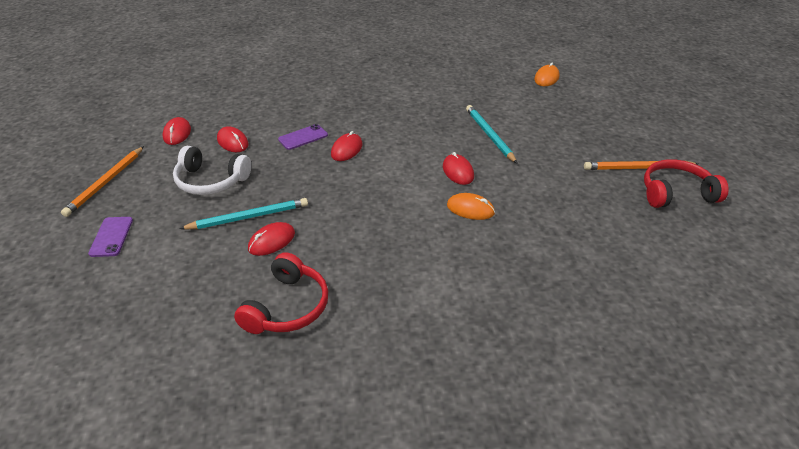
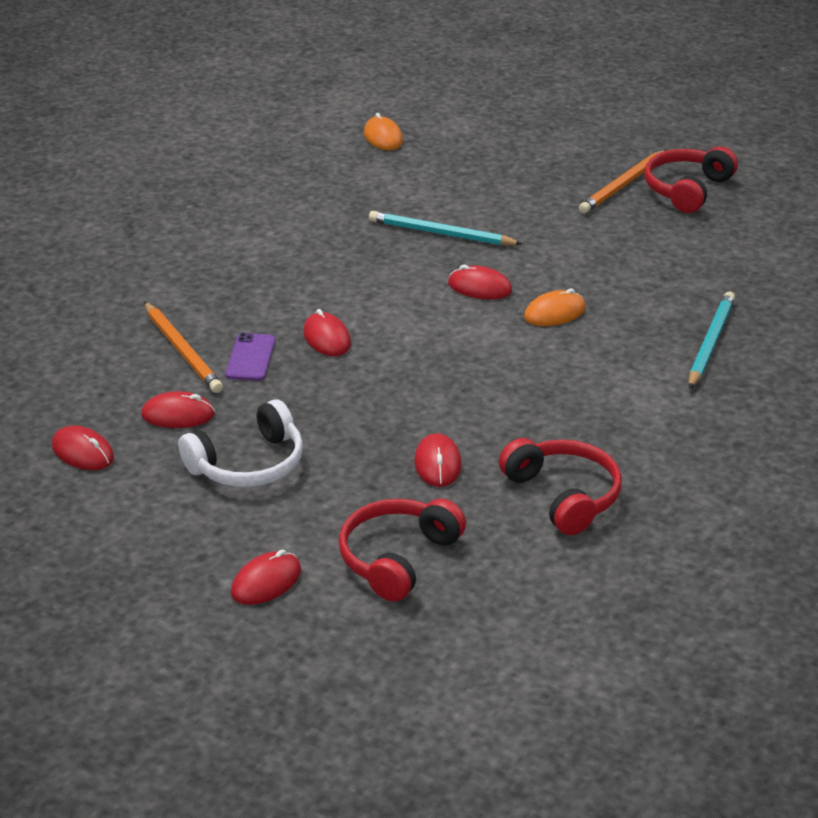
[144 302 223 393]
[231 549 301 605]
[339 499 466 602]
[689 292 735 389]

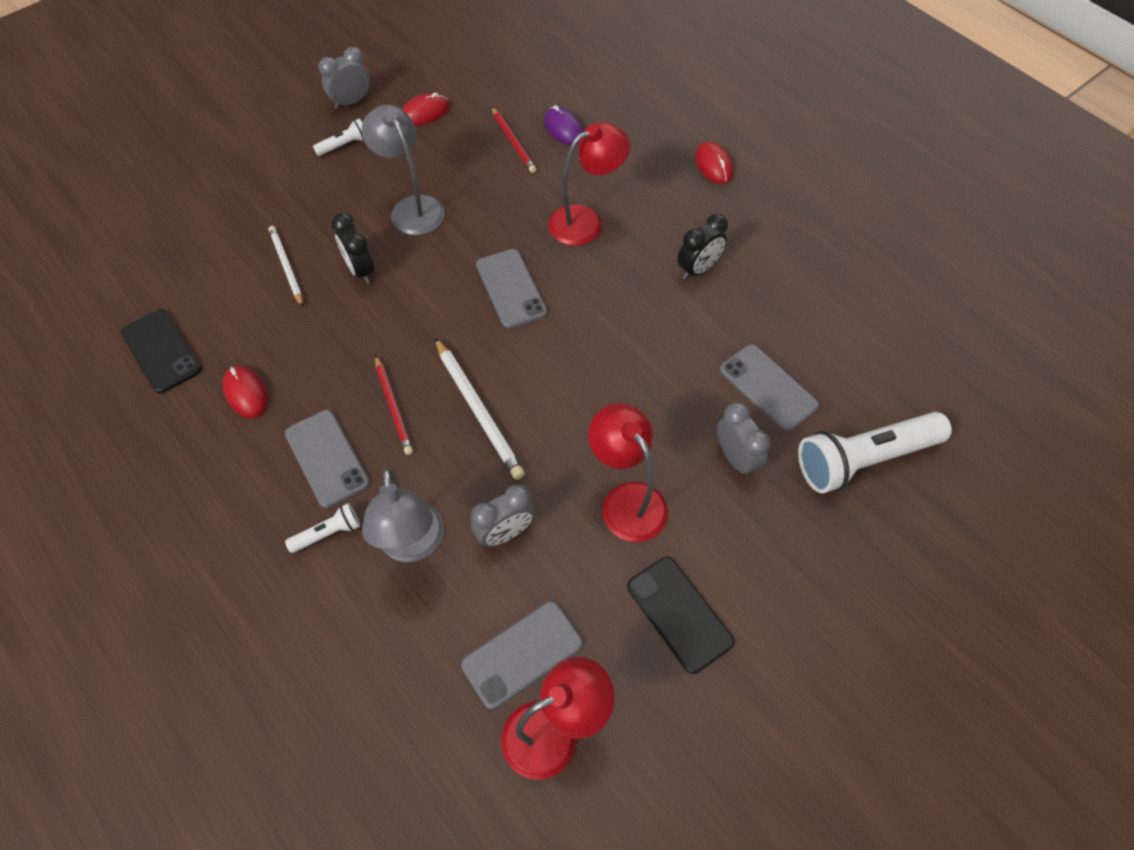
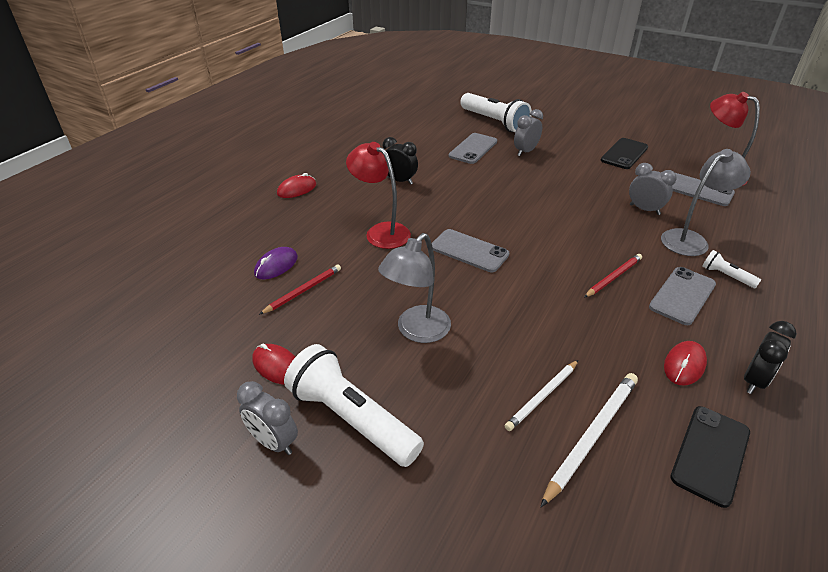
[284 344 424 467]
[432 229 509 272]
[541 373 638 507]
[744 321 797 394]
[588 403 668 542] (first image)

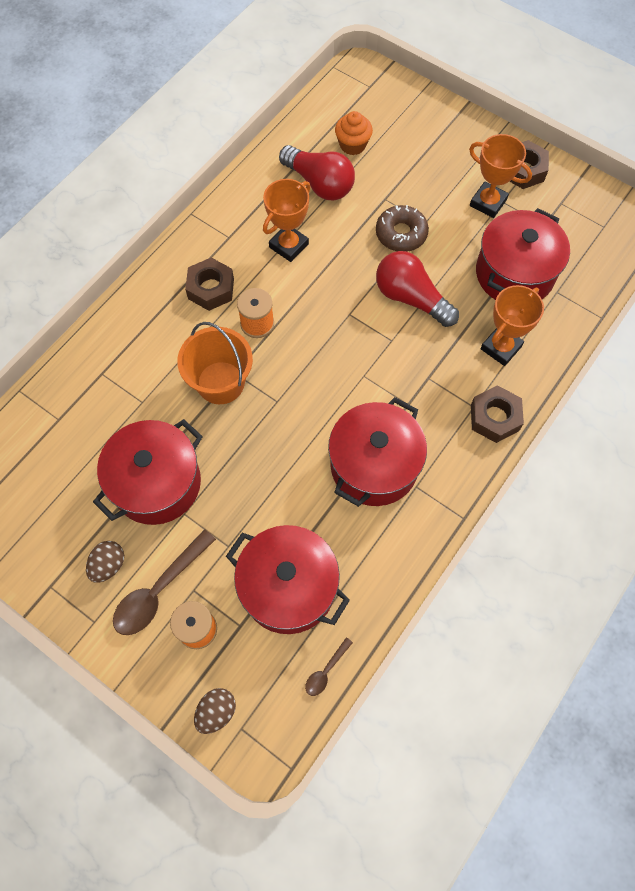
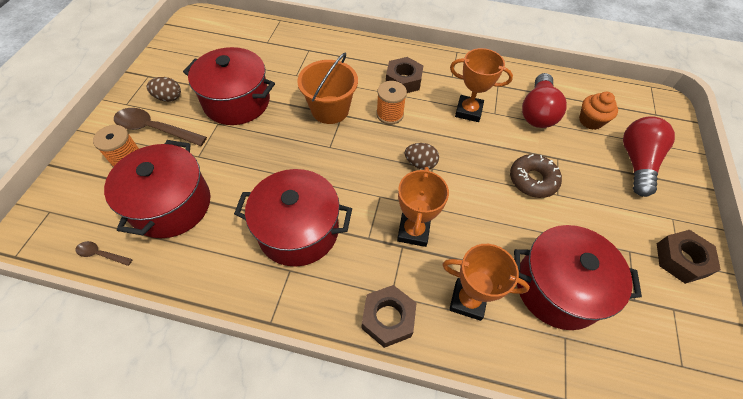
[397 167 449 247]
[405 143 439 170]
[623 116 675 197]

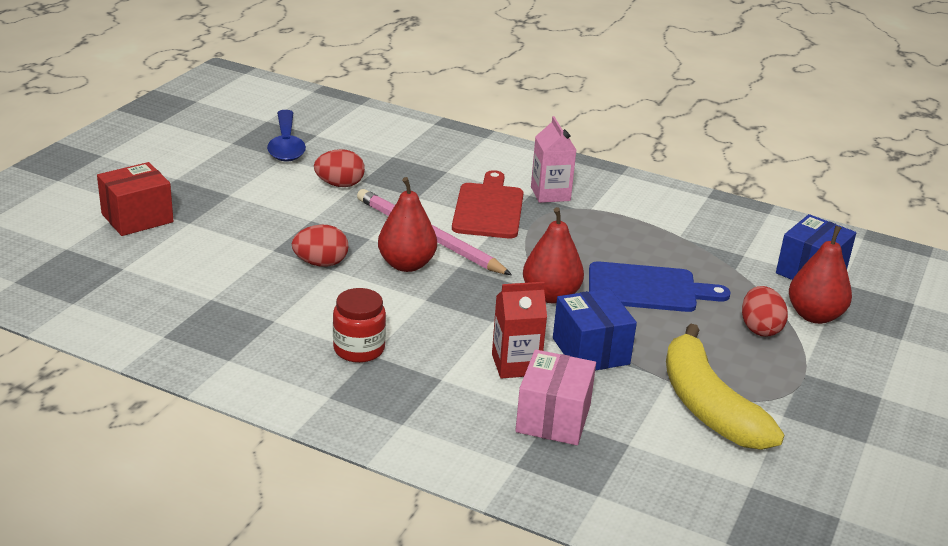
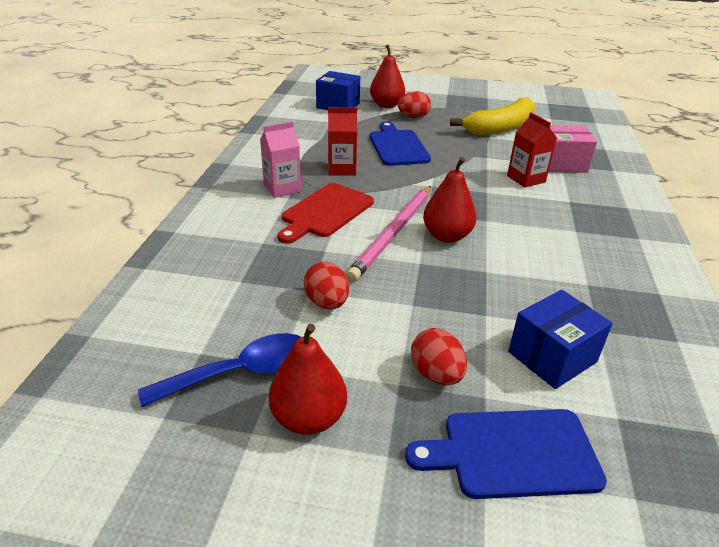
[269 324 347 435]
[277 183 374 244]
[328 107 357 176]
[405 409 607 499]
[411 328 467 385]
[508 290 613 389]
[333 288 386 363] (first image)

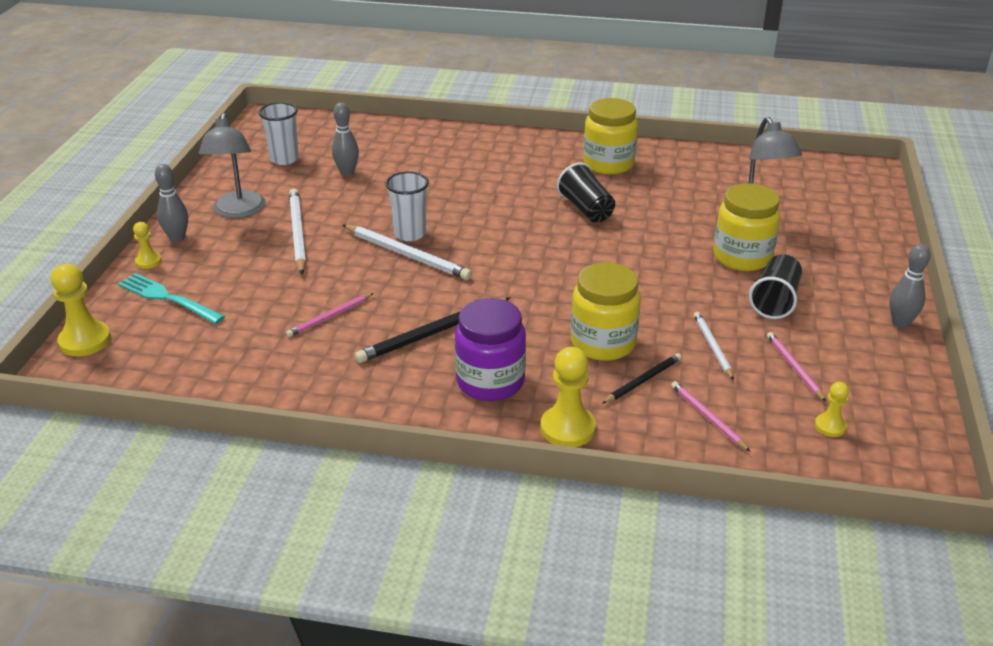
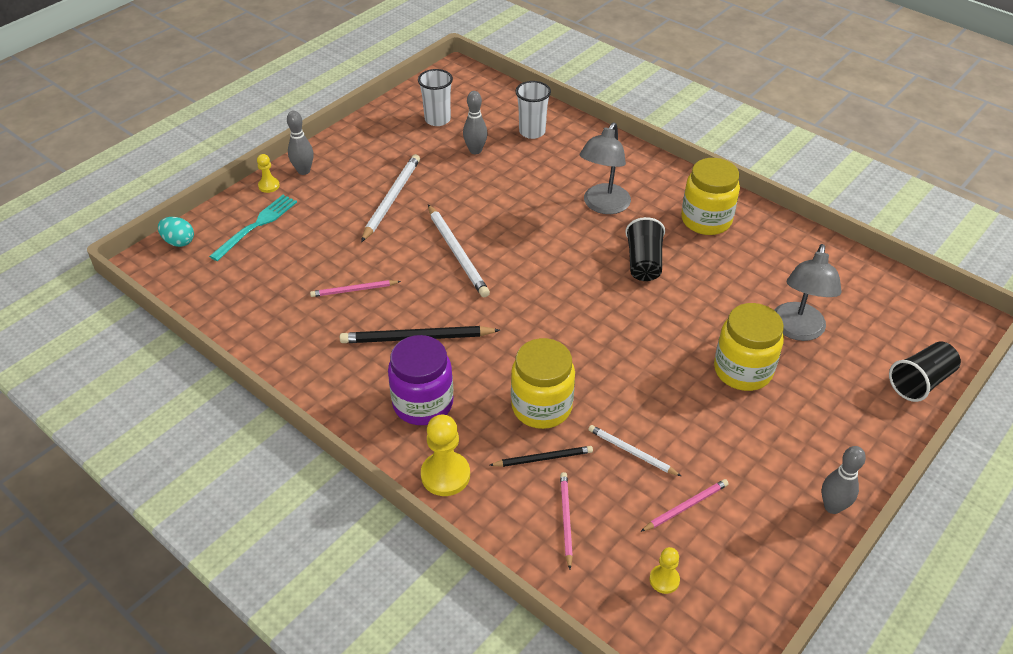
[158 217 194 247]
[209 195 297 261]
[515 81 551 139]
[580 122 631 214]
[588 425 681 476]
[640 479 729 532]
[889 342 961 402]

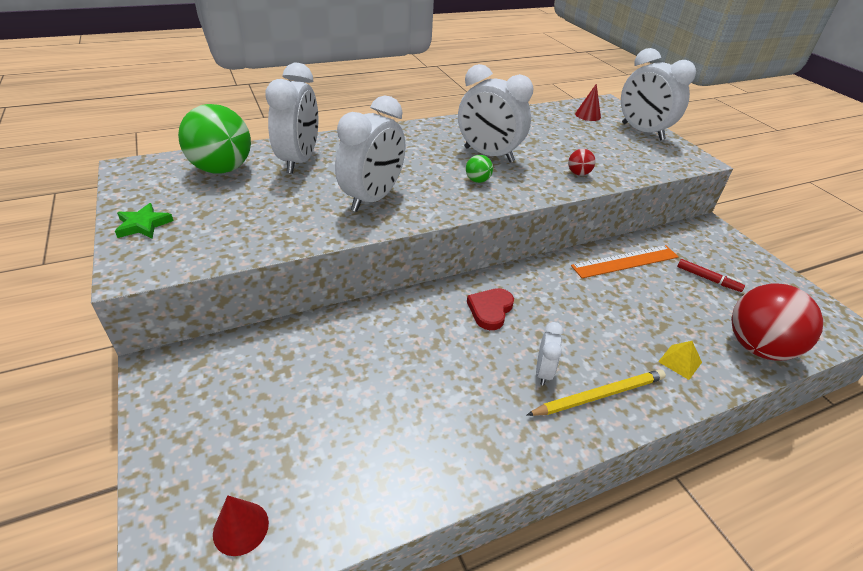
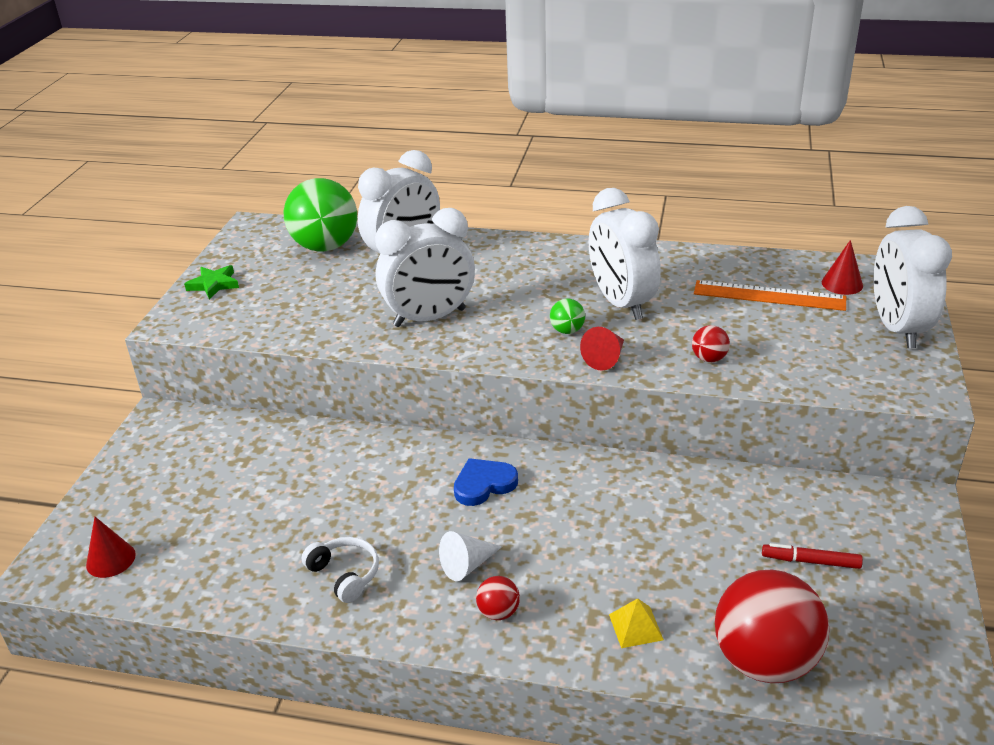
[301 537 379 603]
[439 531 502 581]
[454 458 518 506]
[476 576 520 620]
[580 327 624 371]
[694 280 846 311]
[762 543 863 569]

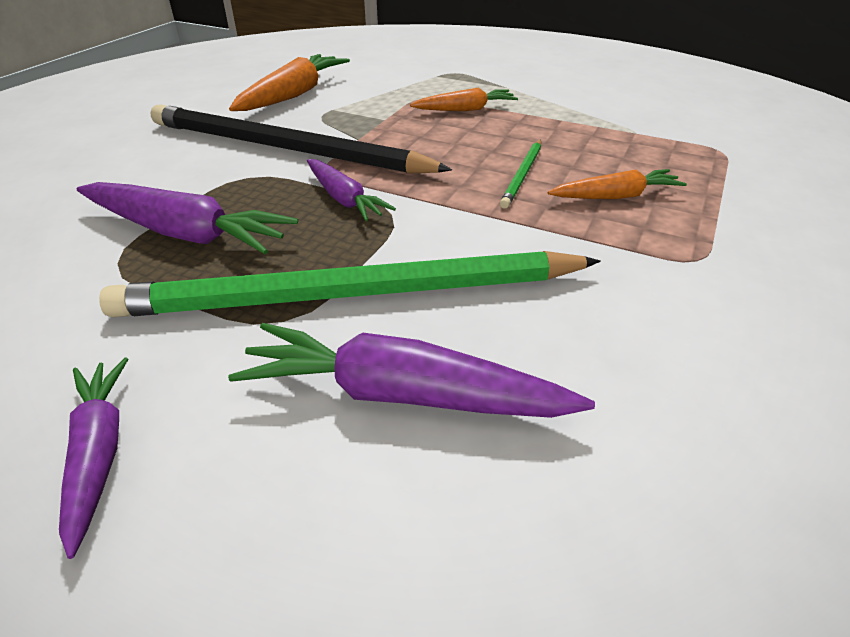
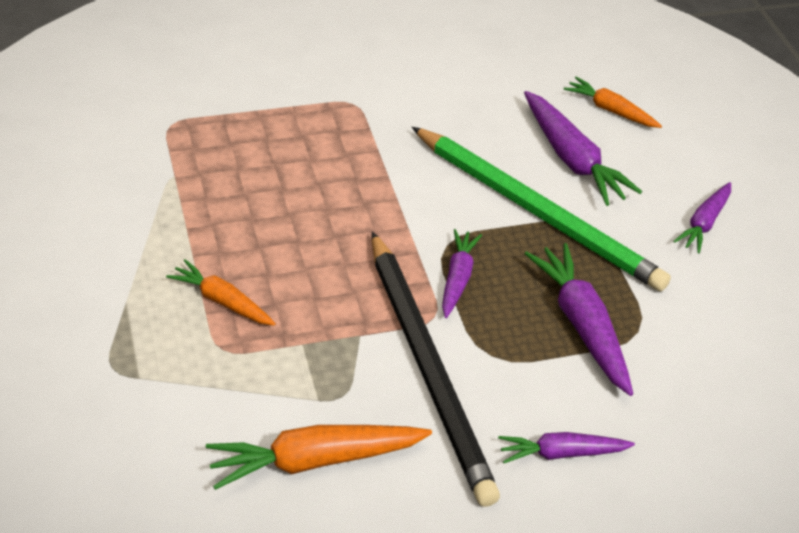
[498 432 635 463]
[564 77 662 128]
[500 140 541 208] (first image)

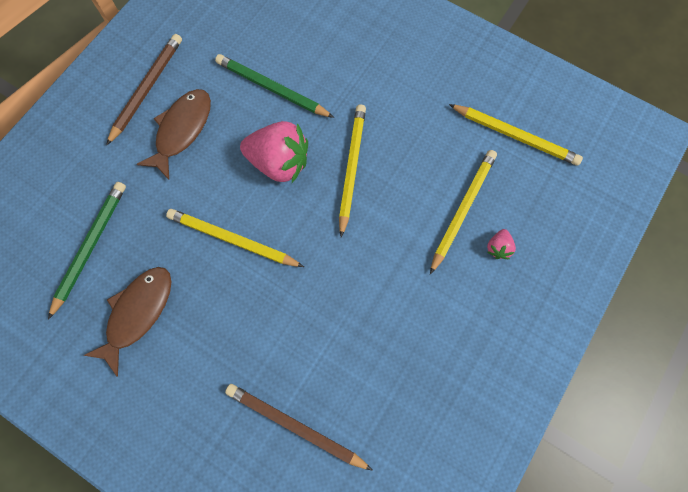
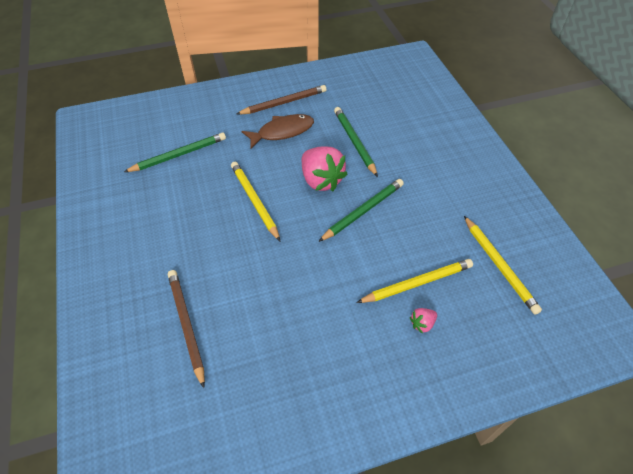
[318 179 404 242]
[83 267 171 377] (first image)

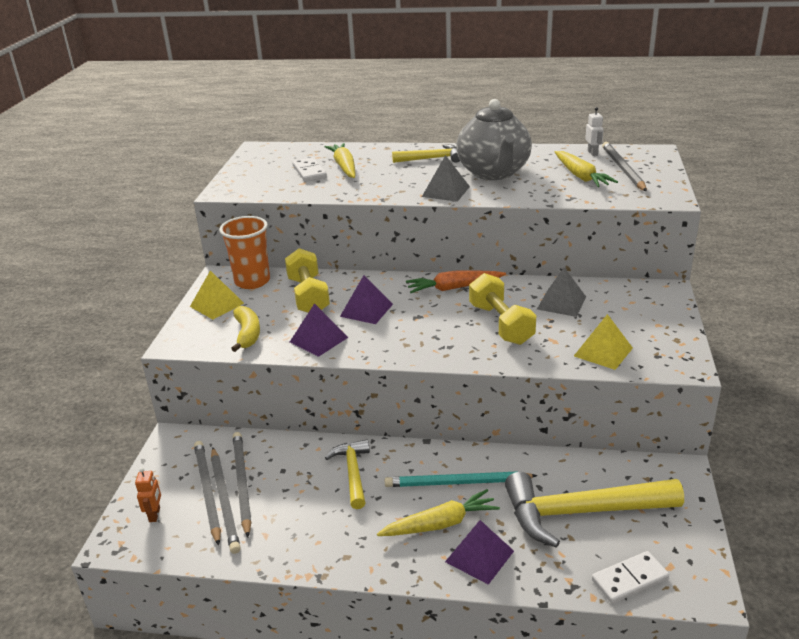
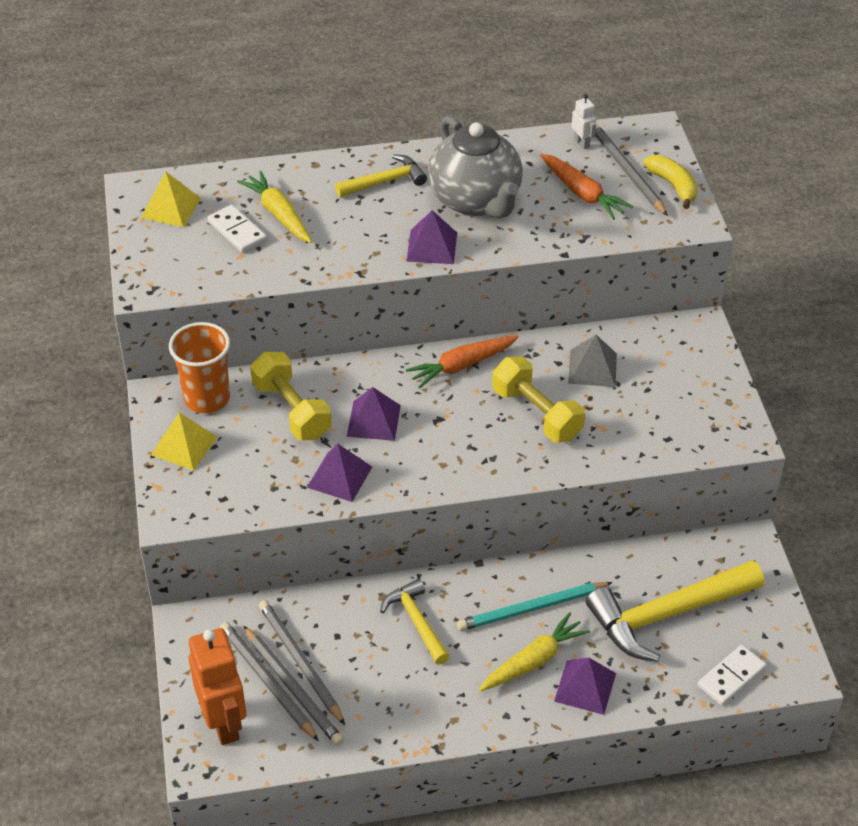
[141 172 201 227]
[189 628 247 745]
[406 210 457 264]
[540 154 633 220]
[643 155 697 209]

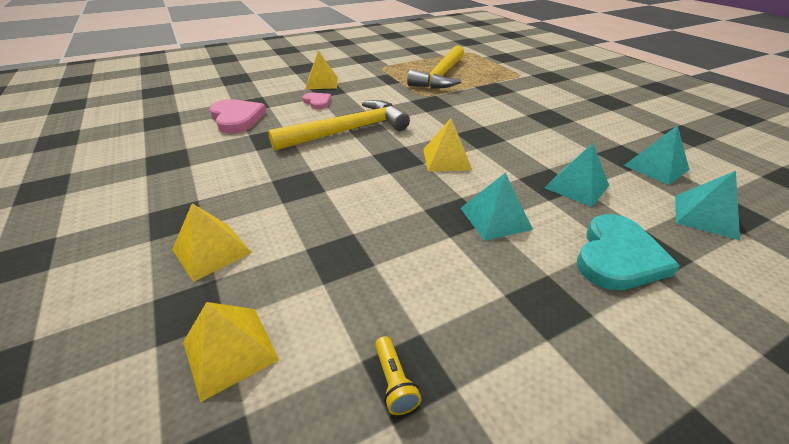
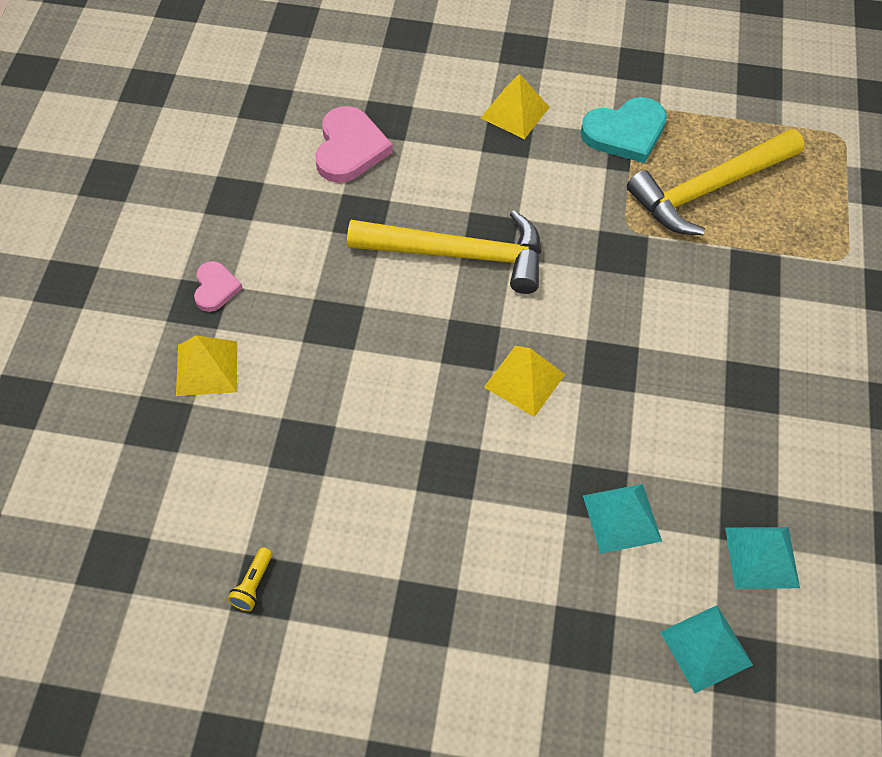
[194 261 243 312]
[580 97 667 163]
[183 302 279 402] (first image)
[461 172 533 241] (first image)

